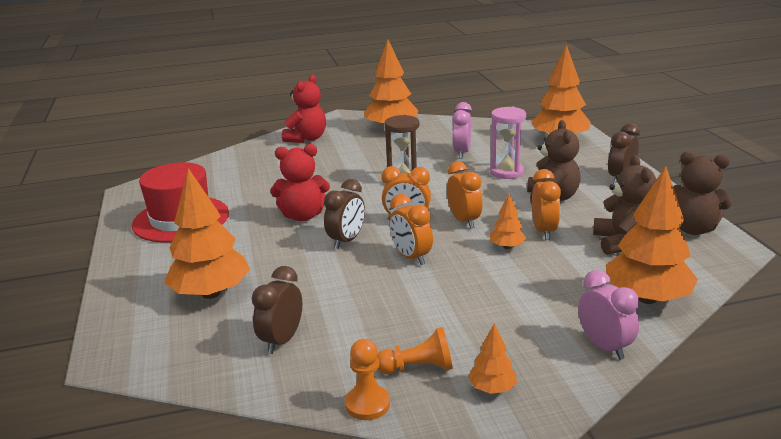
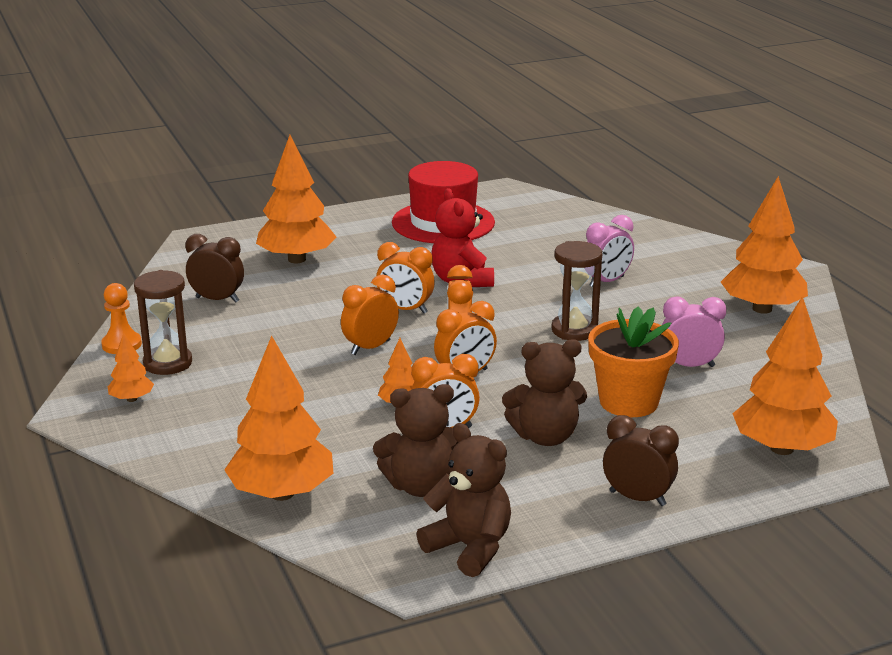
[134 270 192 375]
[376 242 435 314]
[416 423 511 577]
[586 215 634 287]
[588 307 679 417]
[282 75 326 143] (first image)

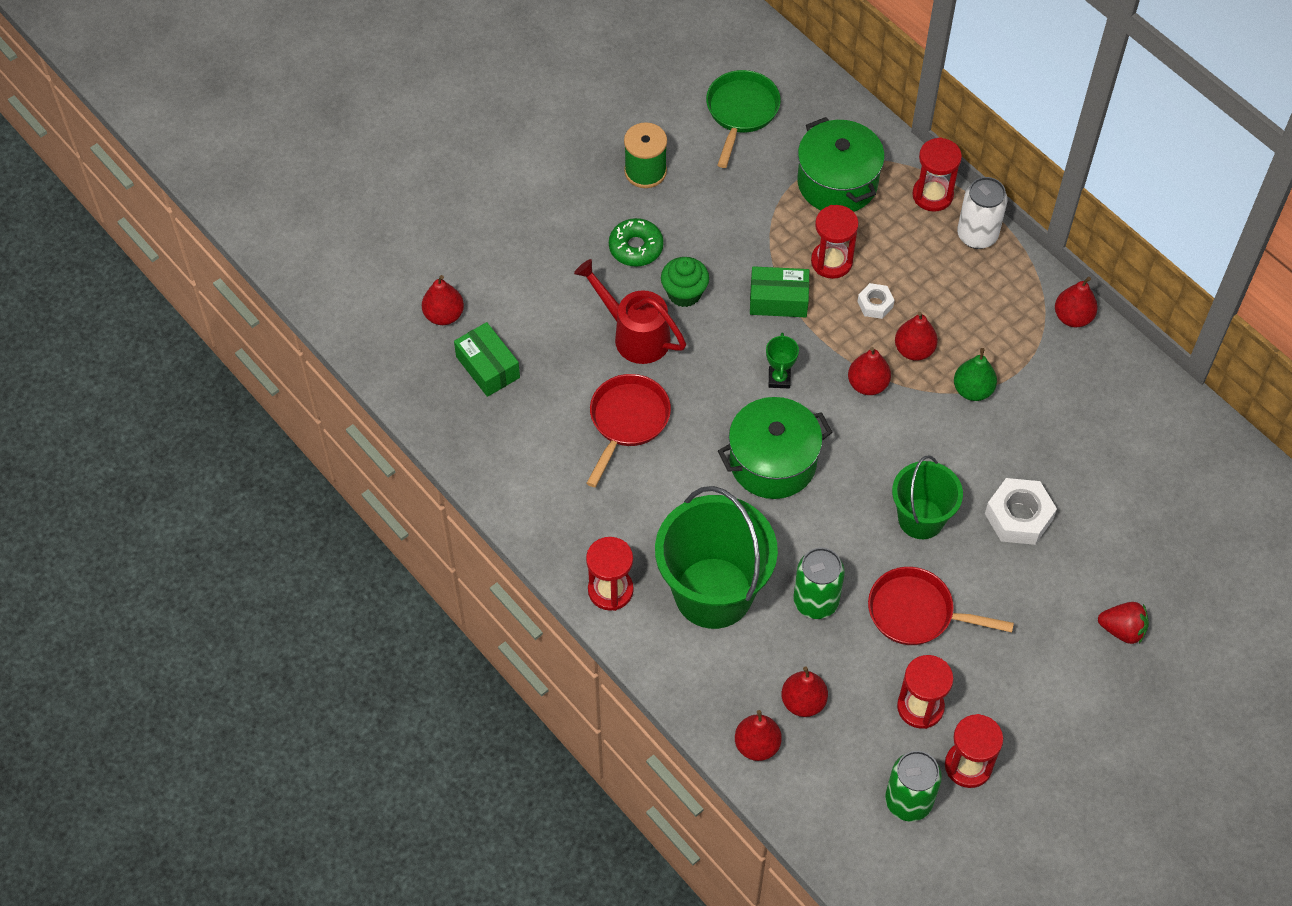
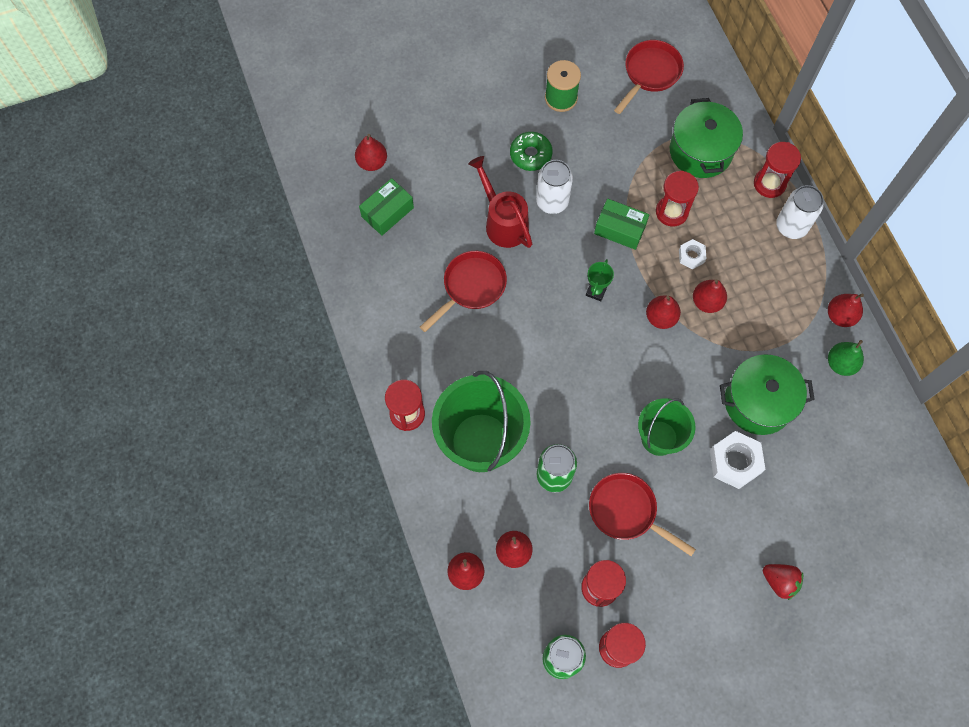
[359 178 414 236]
[536 160 573 214]
[614 40 684 114]
[720 354 815 435]
[828 340 864 376]

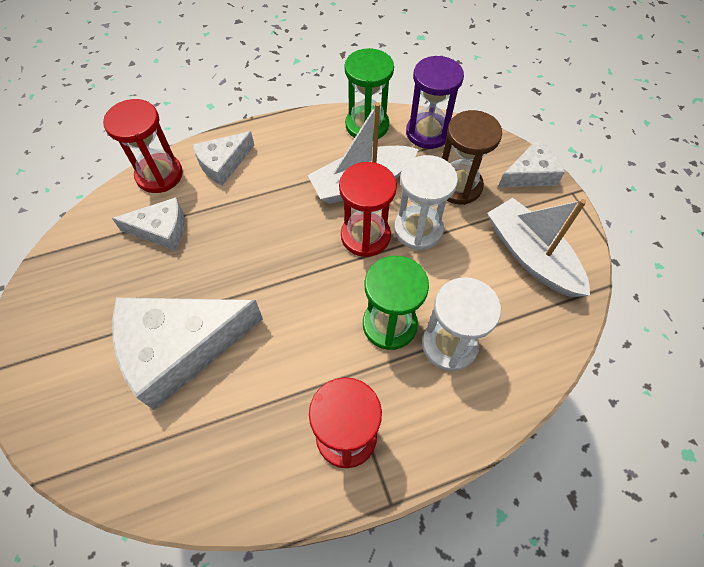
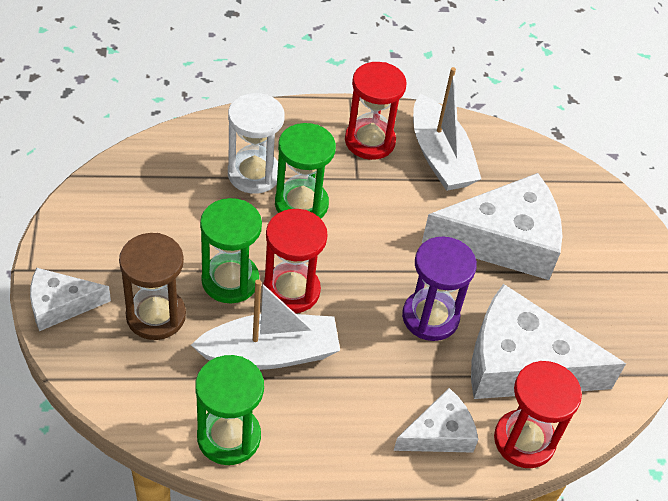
[200 198 262 303]
[402 237 477 341]
[413 67 481 191]
[471 284 626 399]

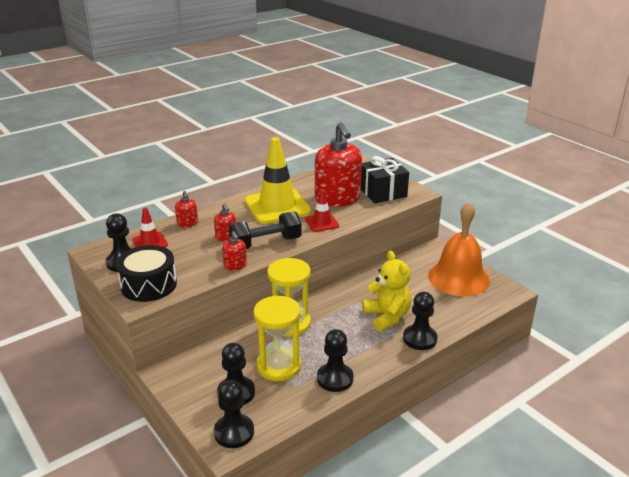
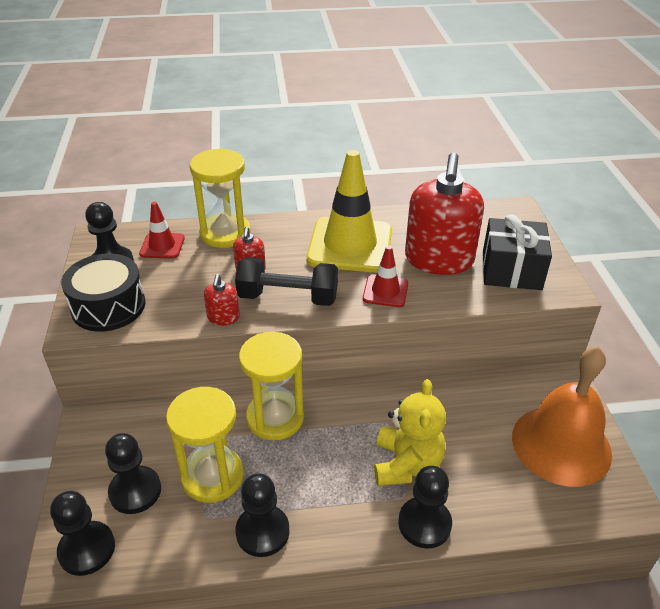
[190 148 250 248]

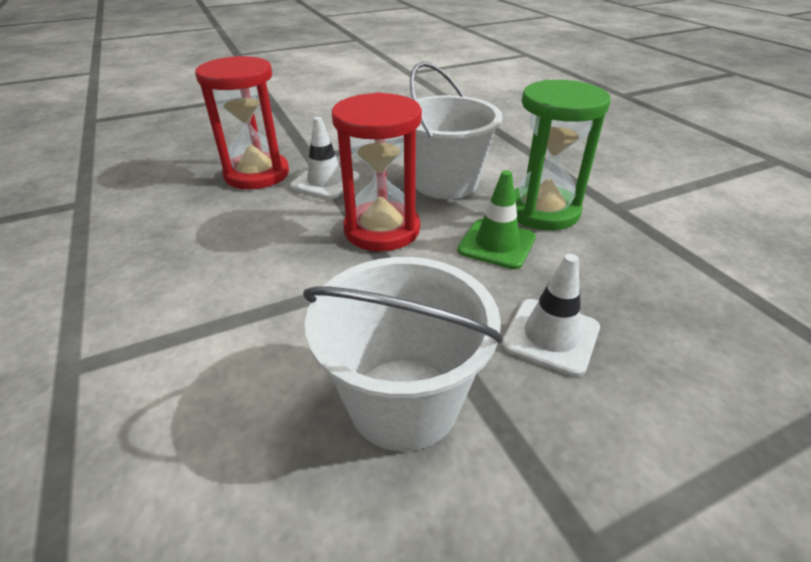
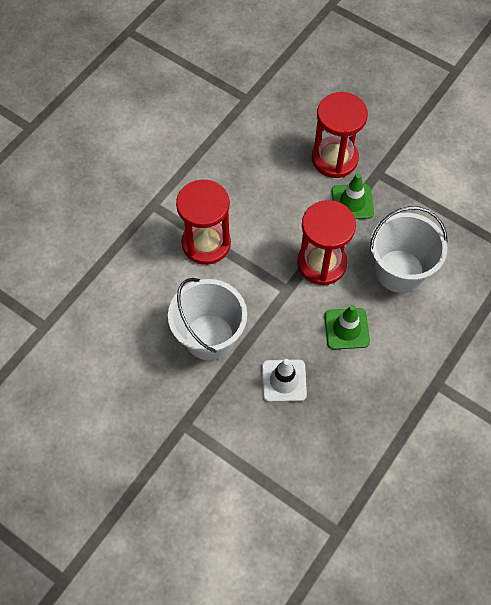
[176 179 231 265]
[332 173 374 219]
[514 80 611 230] (first image)

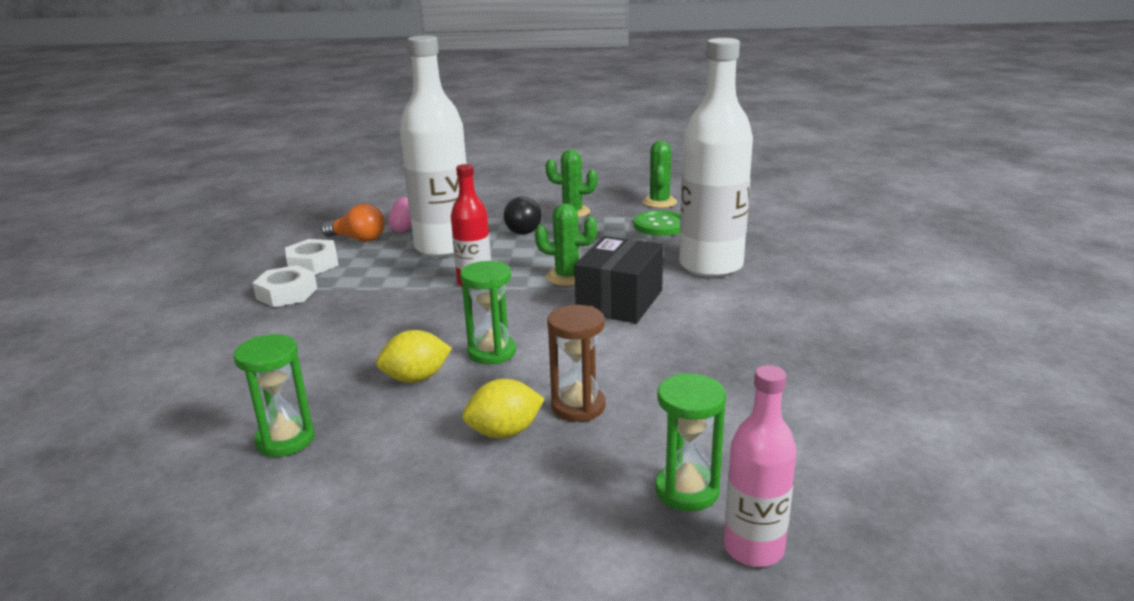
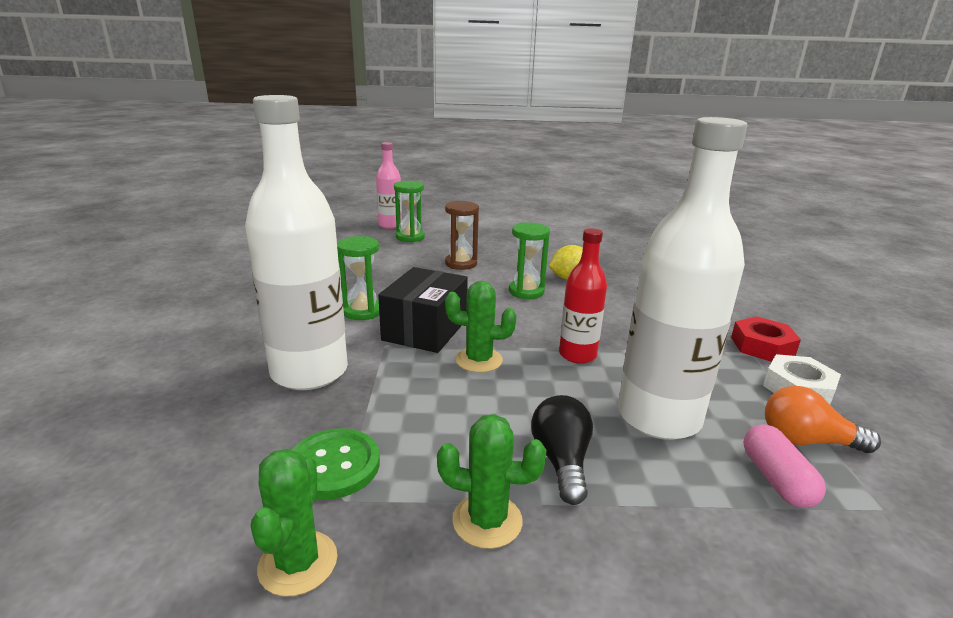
[337 236 379 320]
[731 316 801 362]
[462 379 544 439] (first image)

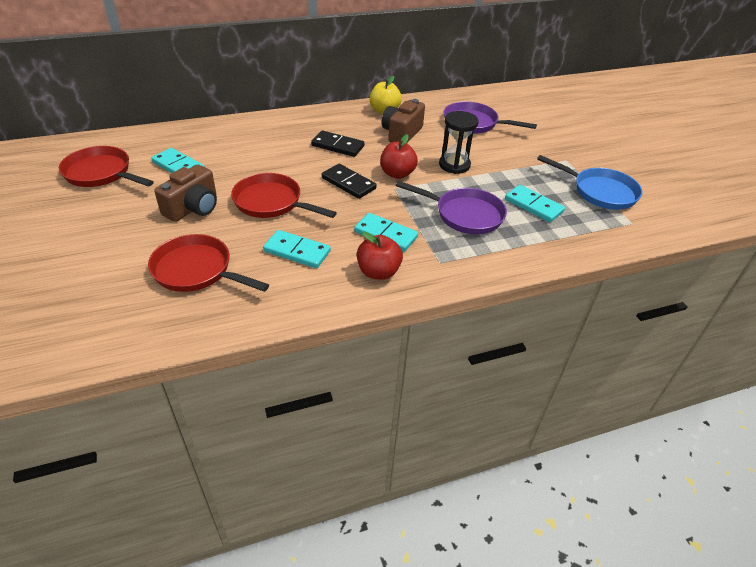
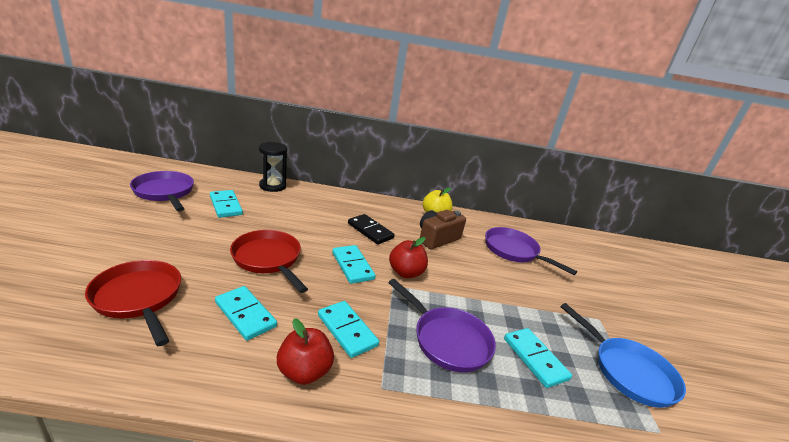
[130 171 194 211]
[259 142 287 192]
[332 245 376 284]
[154 164 217 222] (first image)

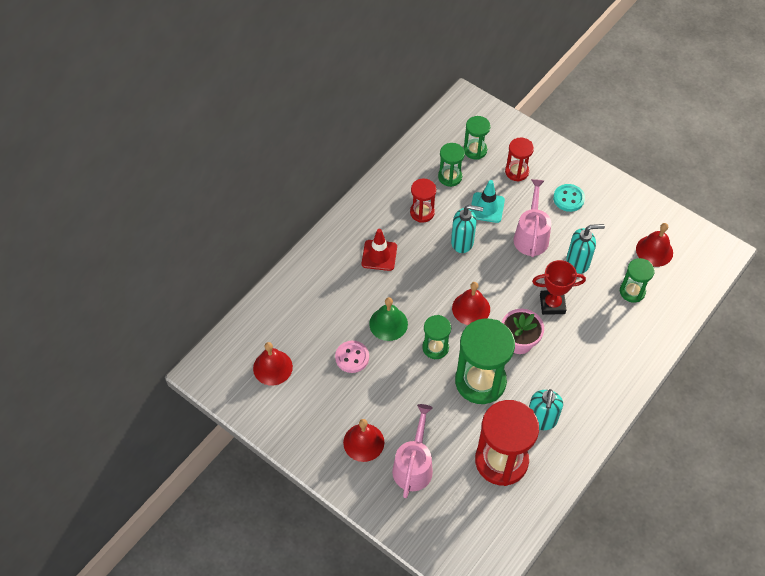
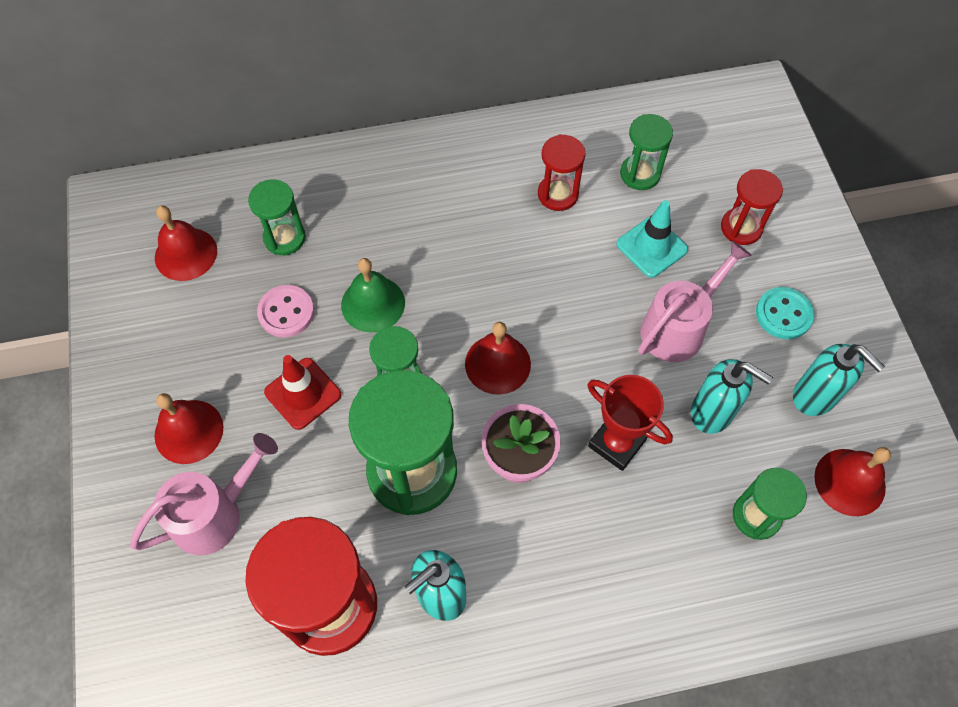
[248 179 306 255]
[264 355 341 430]
[793 344 885 416]

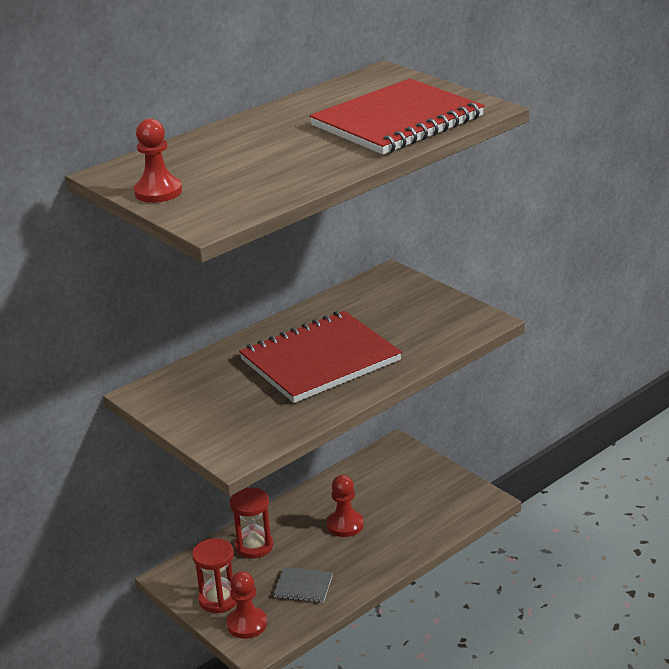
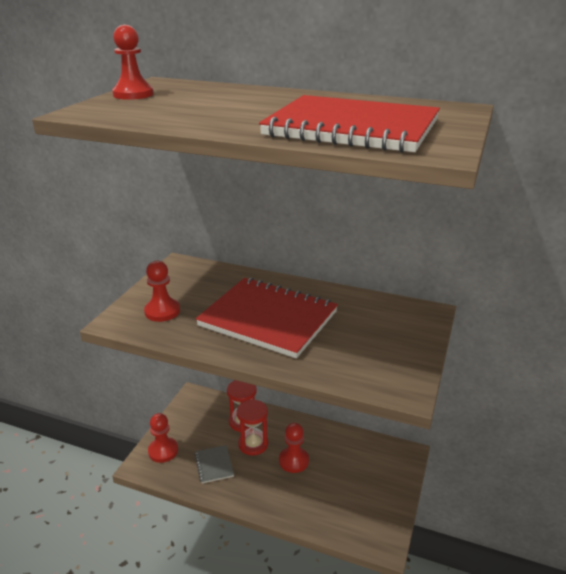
[144 260 180 322]
[237 400 268 456]

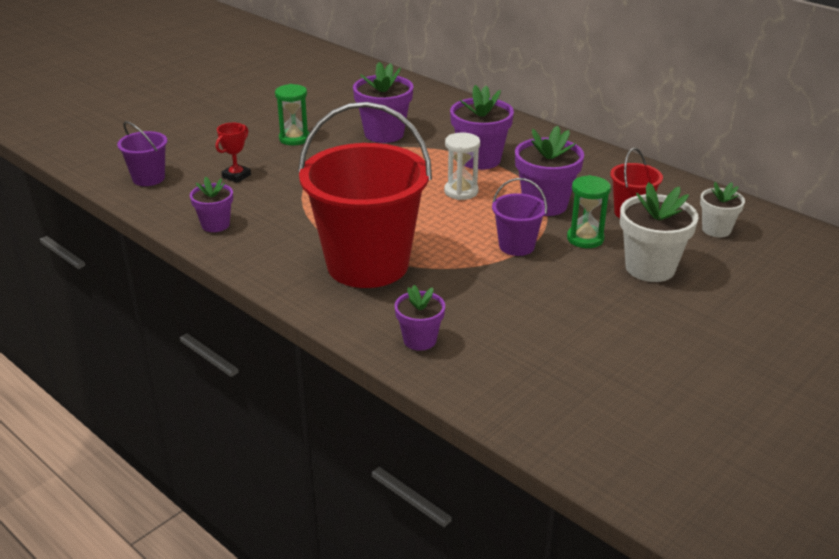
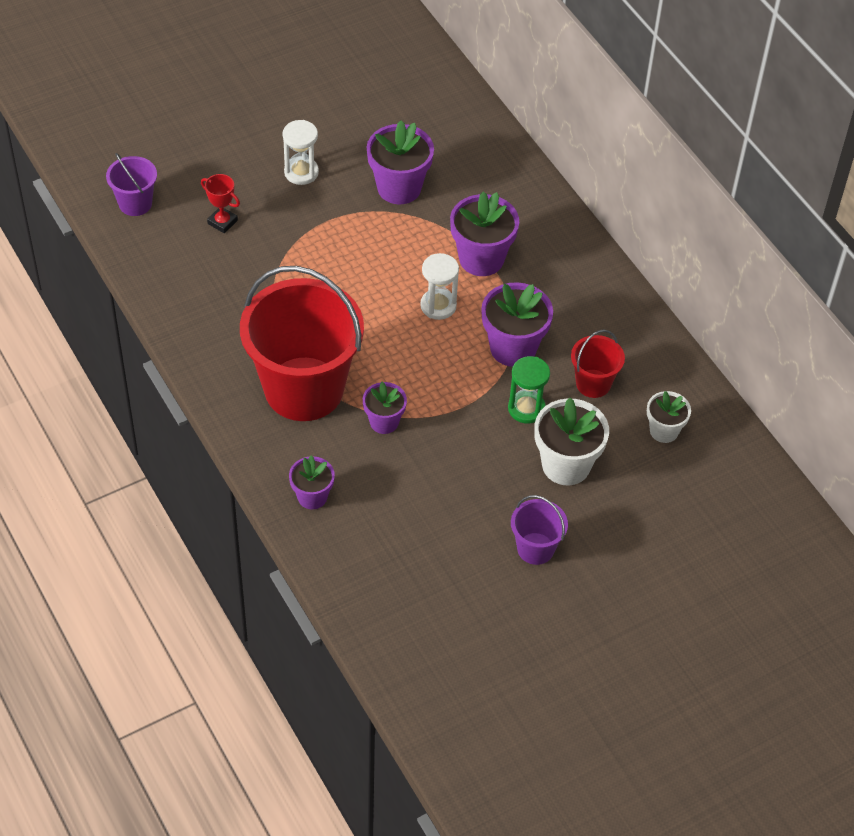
[201 174 240 233]
[283 120 319 185]
[363 382 407 434]
[511 495 568 565]

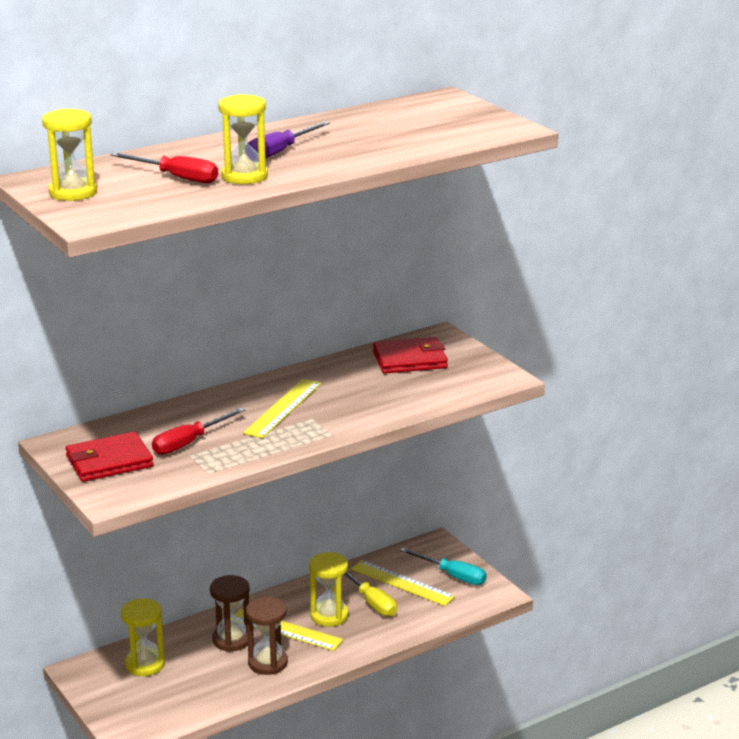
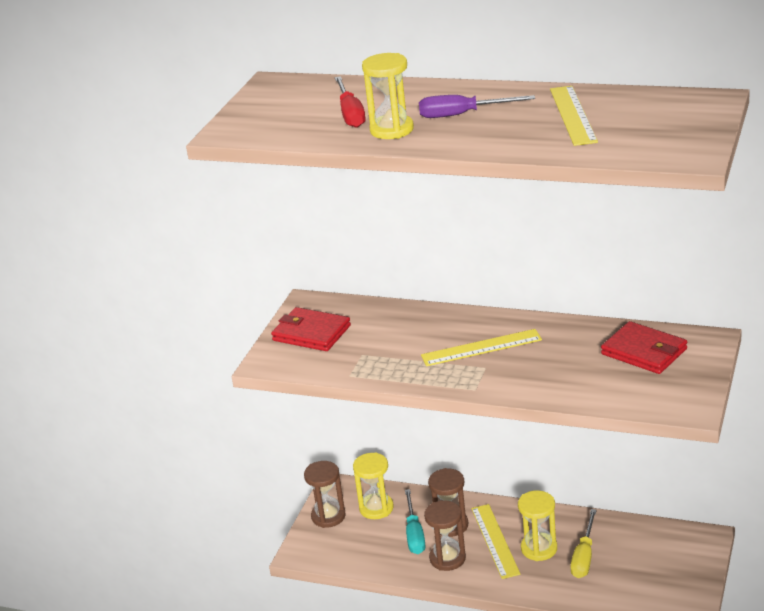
[304 461 346 528]
[405 489 426 554]
[550 86 598 146]
[42 109 97 201] (first image)
[152 408 246 455] (first image)

